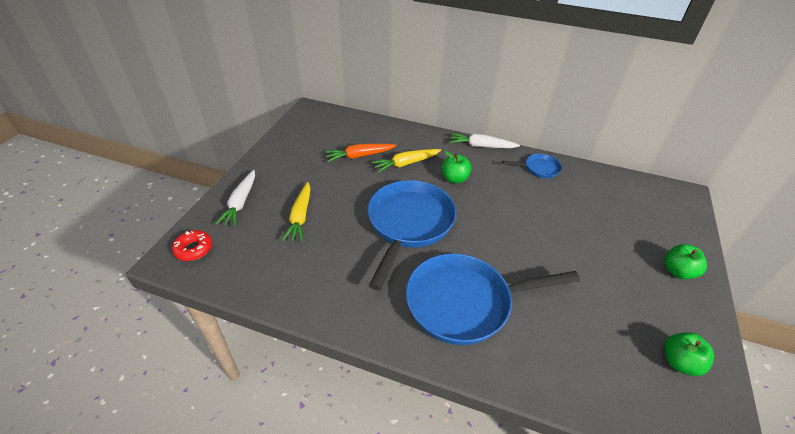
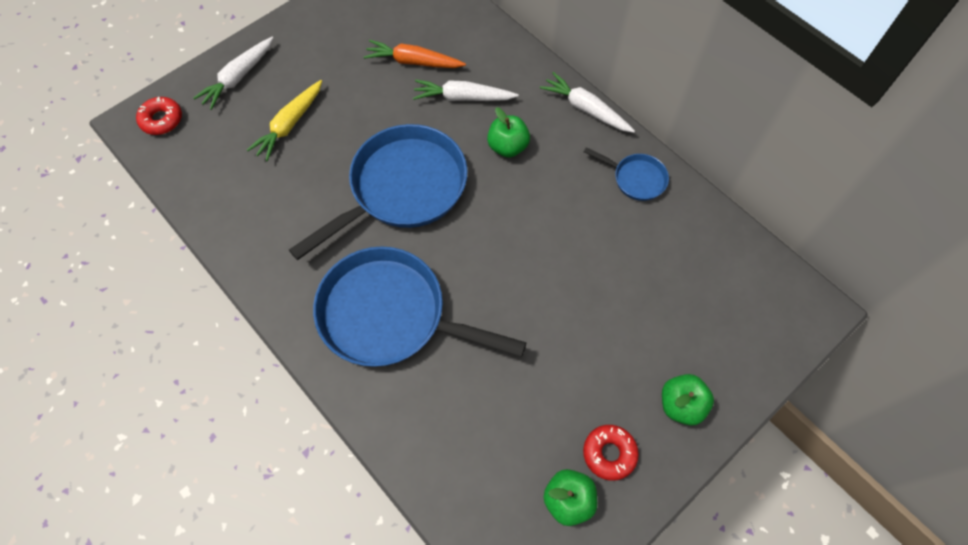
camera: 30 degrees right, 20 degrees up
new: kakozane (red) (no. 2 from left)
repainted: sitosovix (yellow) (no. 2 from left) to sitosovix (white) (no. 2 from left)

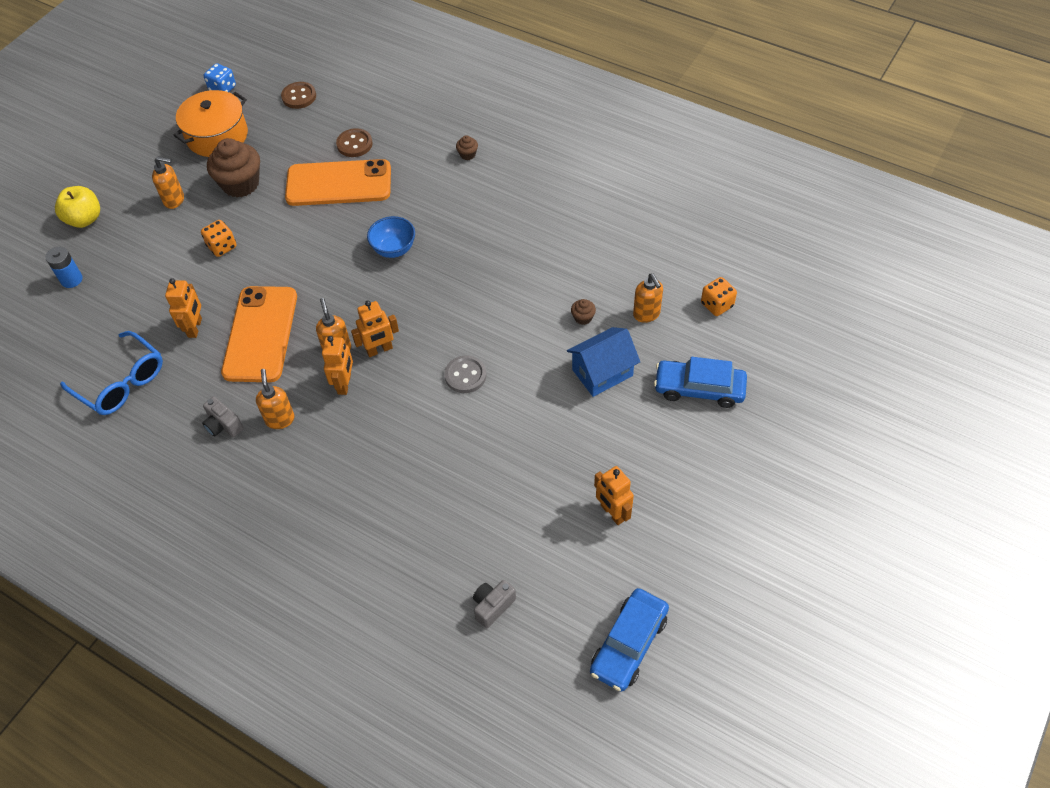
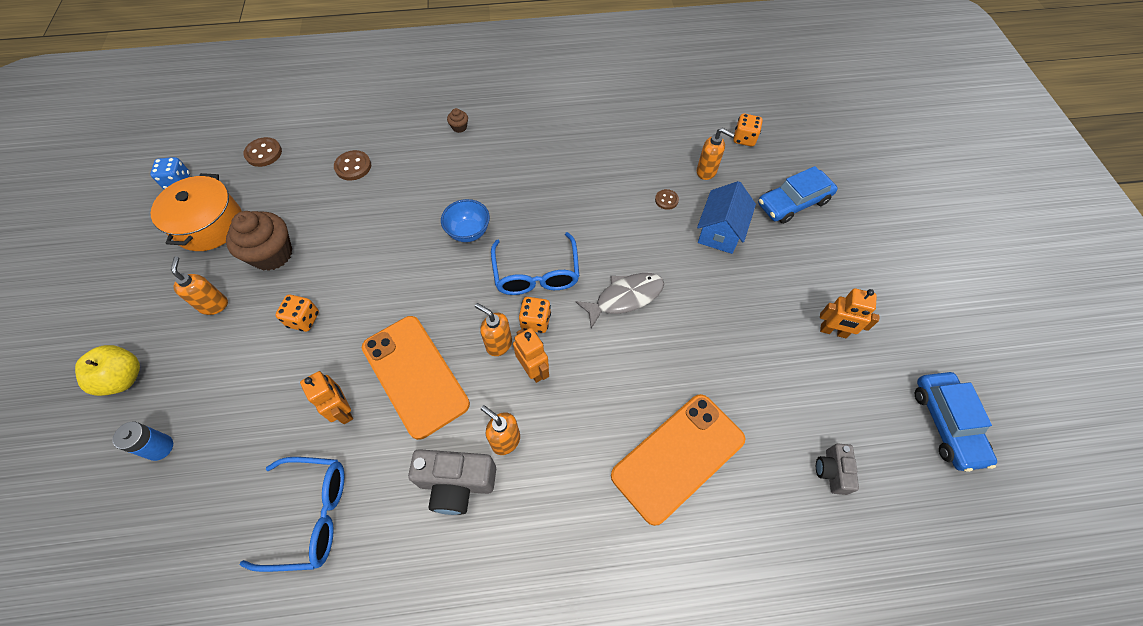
camera: 40 degrees left, 5 degrees up
new: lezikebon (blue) (no. 2 from left)
shifted: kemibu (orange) (no. 2 from left)
swapped: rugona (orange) (no. 3 from left) to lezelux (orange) (no. 2 from left); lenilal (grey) to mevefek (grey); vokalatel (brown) (no. 3 from left) to lenilal (brown) (no. 3 from left)
rotated: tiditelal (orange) (no. 1 from left) 75 degrees counterclockwise
scaled: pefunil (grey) (no. 1 from left) x1.70

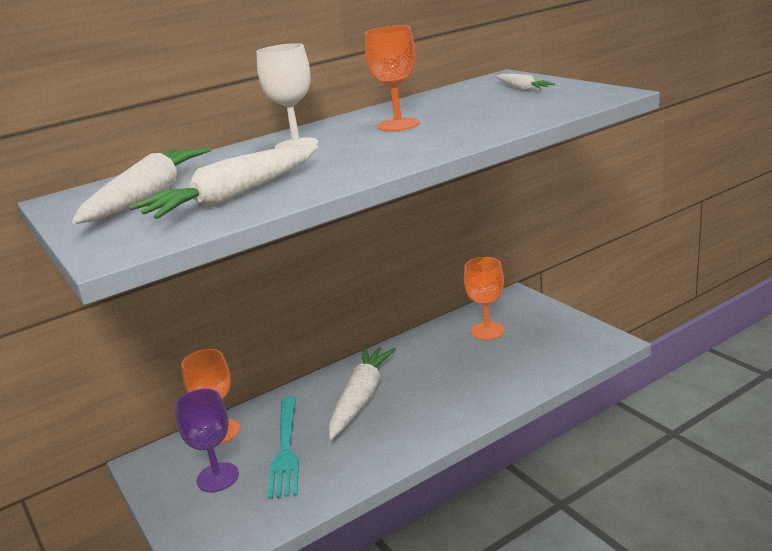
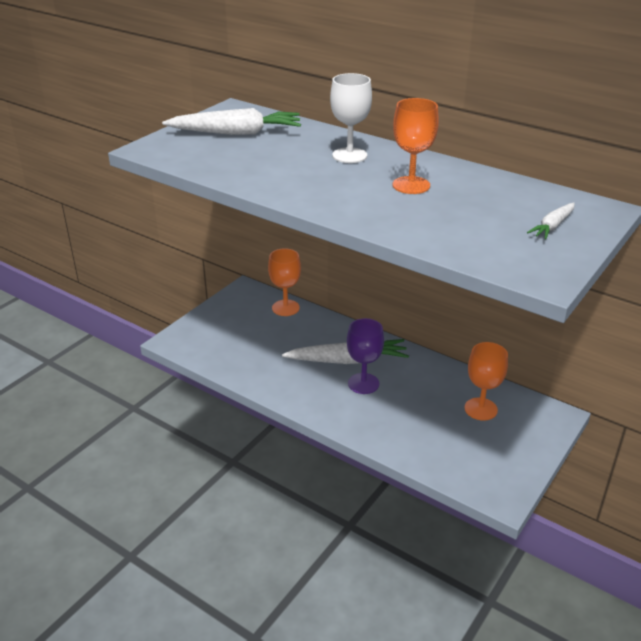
camera: 65 degrees right, 10 degrees up
gone: sitosovix (white) (no. 2 from left); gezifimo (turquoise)
shifted: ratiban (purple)

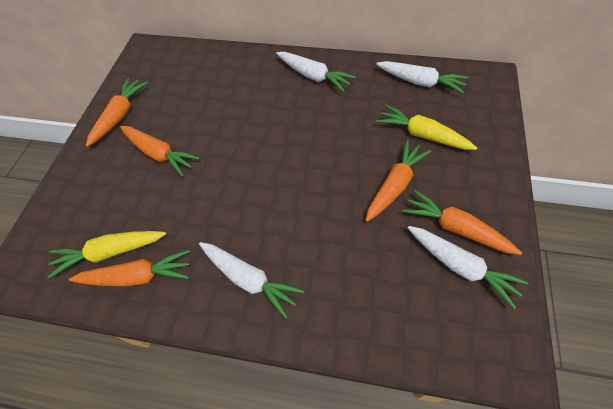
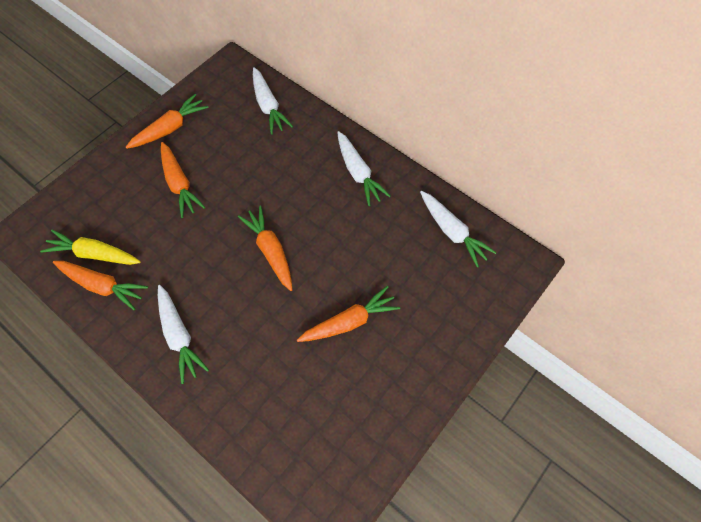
camera: 25 degrees right, 5 degrees up
gone: sitosovix (yellow) (no. 2 from left)
shifted: sitosovix (orange) (no. 5 from left in the first image) to sitosovix (orange) (no. 4 from left); sitosovix (white) (no. 4 from left in the first image) to sitosovix (white) (no. 2 from left)

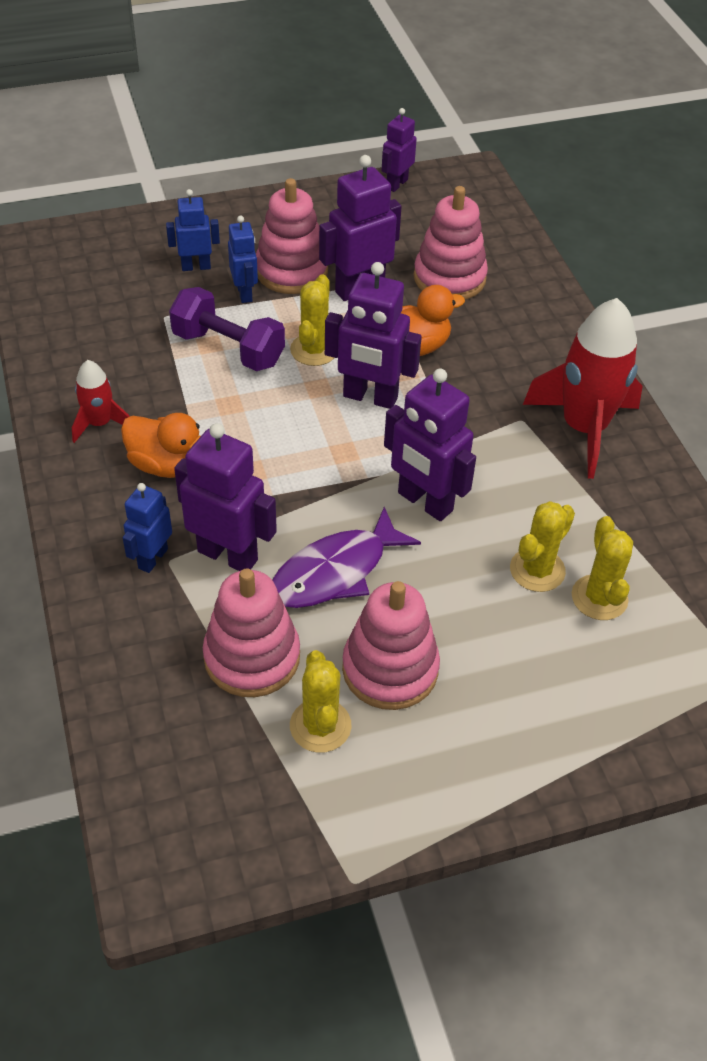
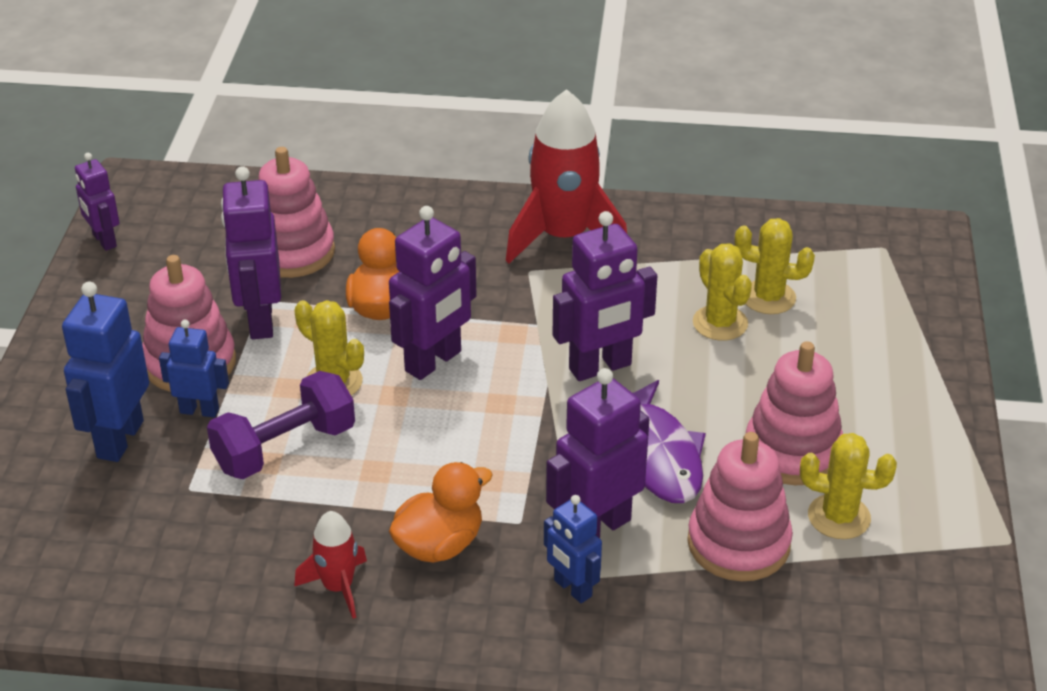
camera: 65 degrees left, 10 degrees down
scaled: rugona (blue) (no. 2 from left in the first image) x1.66

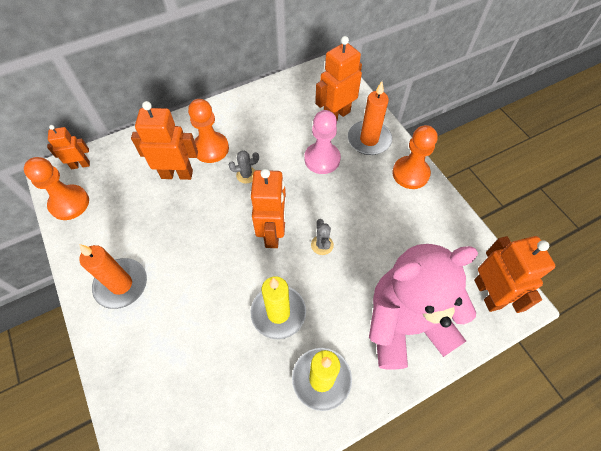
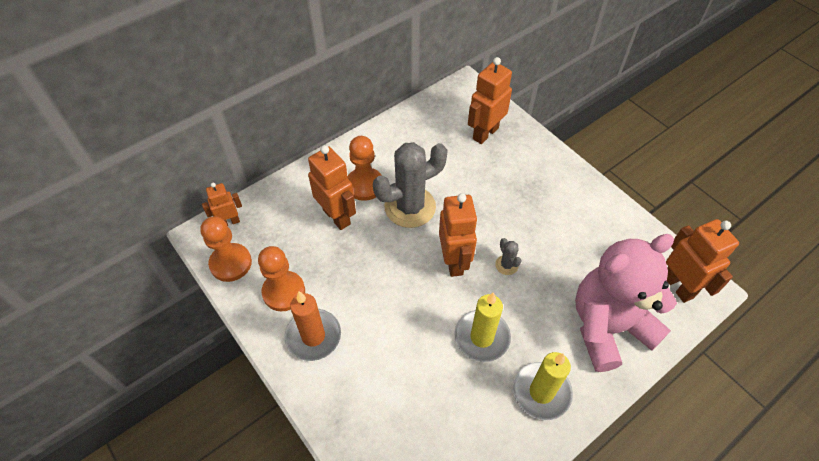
camera: 10 degrees left, 5 degrees down
gone: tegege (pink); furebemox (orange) (no. 2 from left)
shifted: tegege (orange) (no. 3 from left in the first image) to tegege (orange) (no. 2 from left)
rotated: rugona (orange) (no. 2 from left) 60 degrees clockwise
scaled: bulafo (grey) (no. 1 from left) x2.36

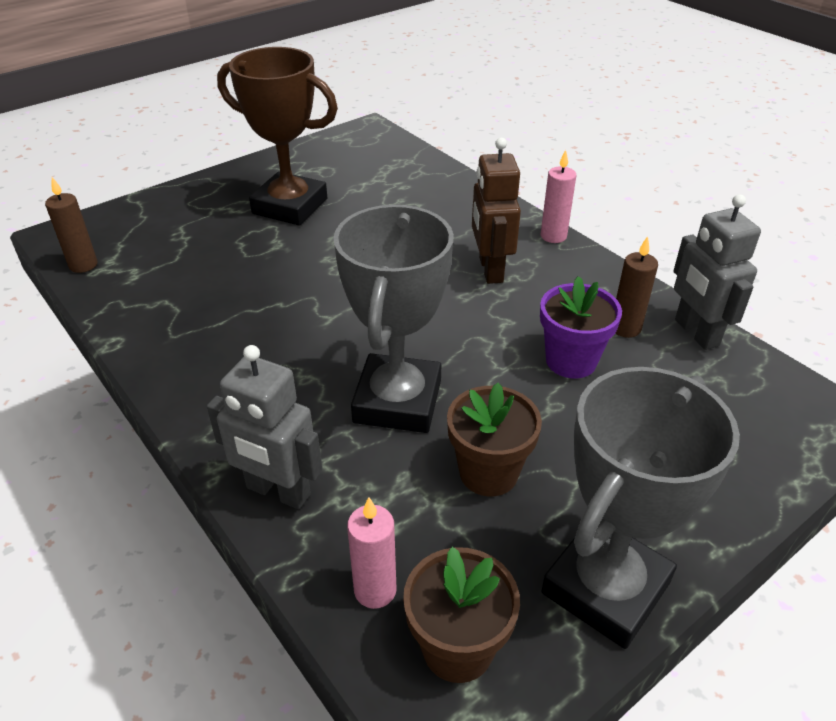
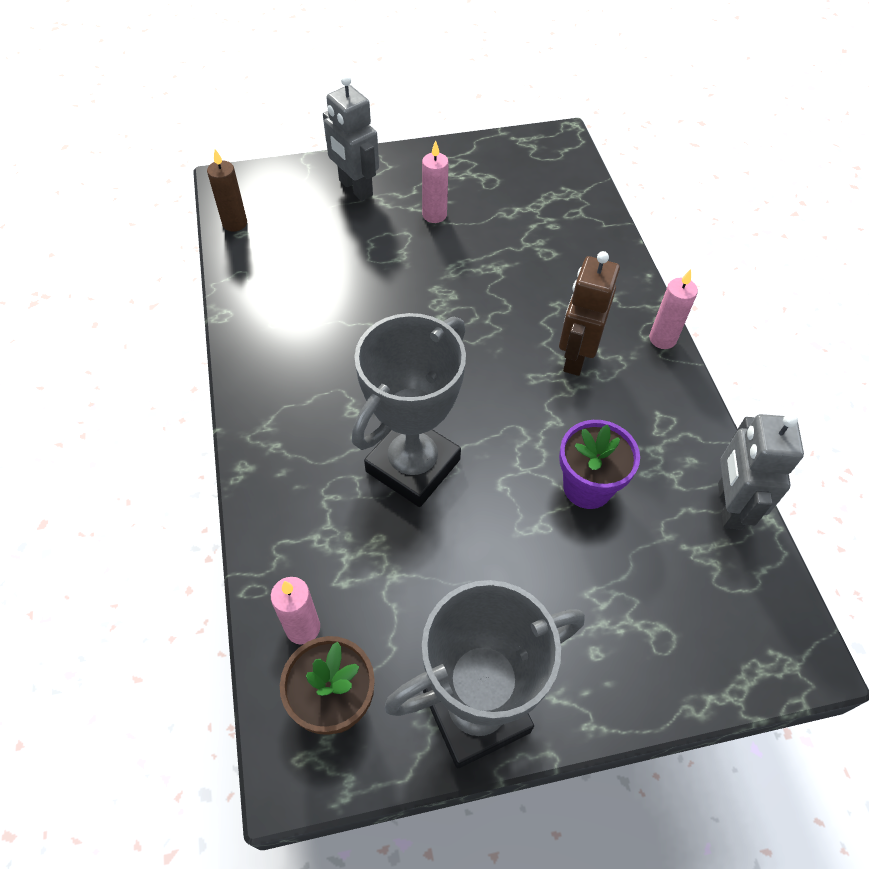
camera: 25 degrees right, 15 degrees up
gone: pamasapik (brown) (no. 2 from left); furebemox (brown) (no. 2 from left)
shifted: rugona (grey) (no. 1 from left)
swapped: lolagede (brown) to furebemox (pink) (no. 2 from left)

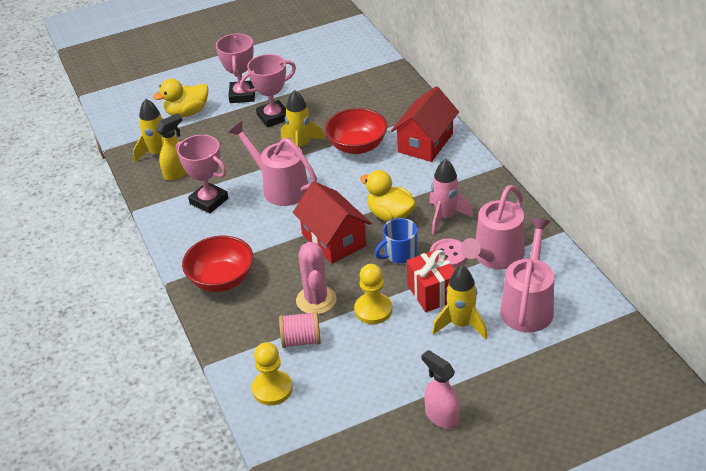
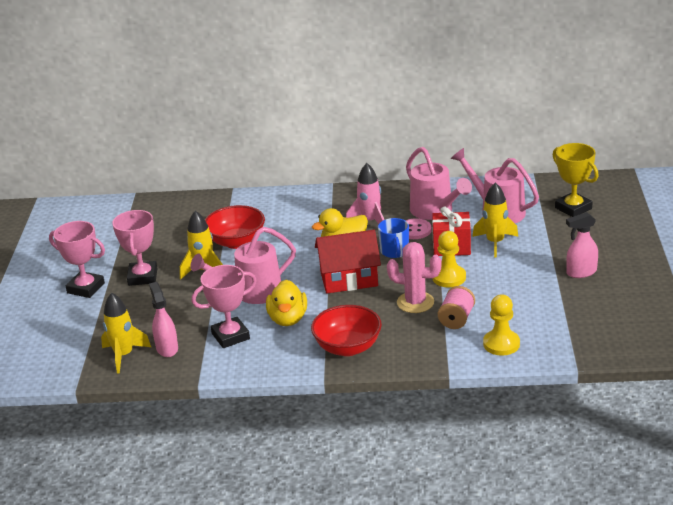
camera: 65 degrees left, 10 degrees down
gone: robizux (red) (no. 2 from left)
new: lolagede (yellow)
shifted: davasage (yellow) (no. 1 from left)
repainted: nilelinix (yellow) to nilelinix (pink) (no. 1 from left)

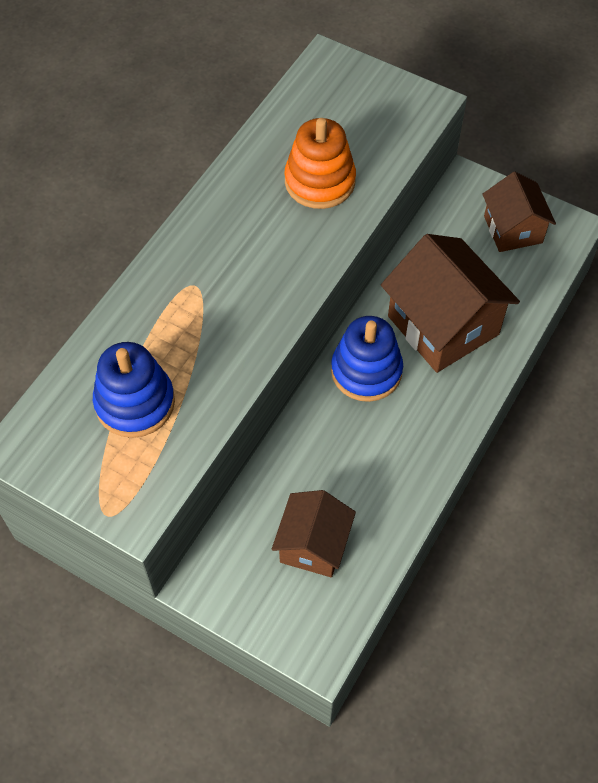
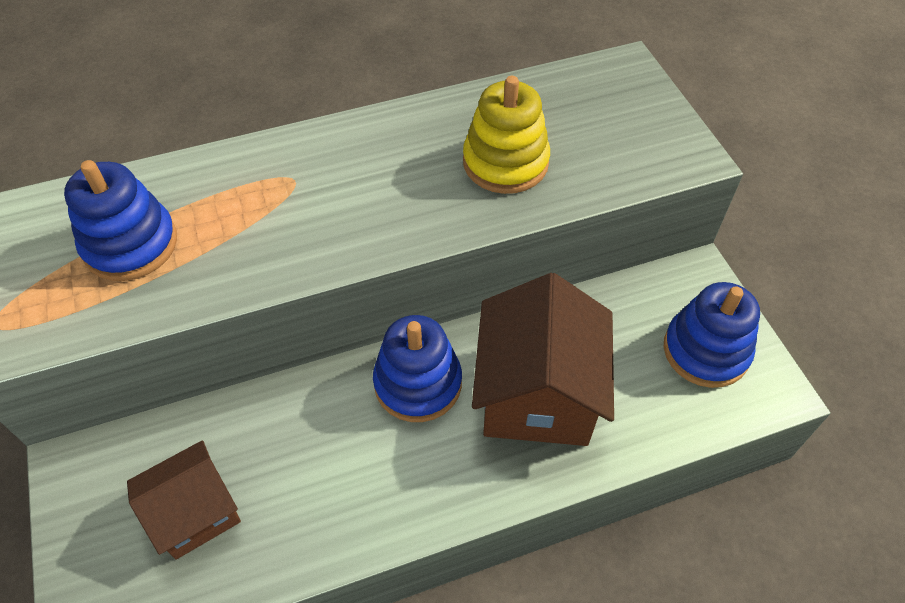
camera: 40 degrees right, 5 degrees down
swapped: robizux (brown) (no. 3 from left) to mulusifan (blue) (no. 3 from left)
repainted: mulusifan (orange) to mulusifan (yellow)

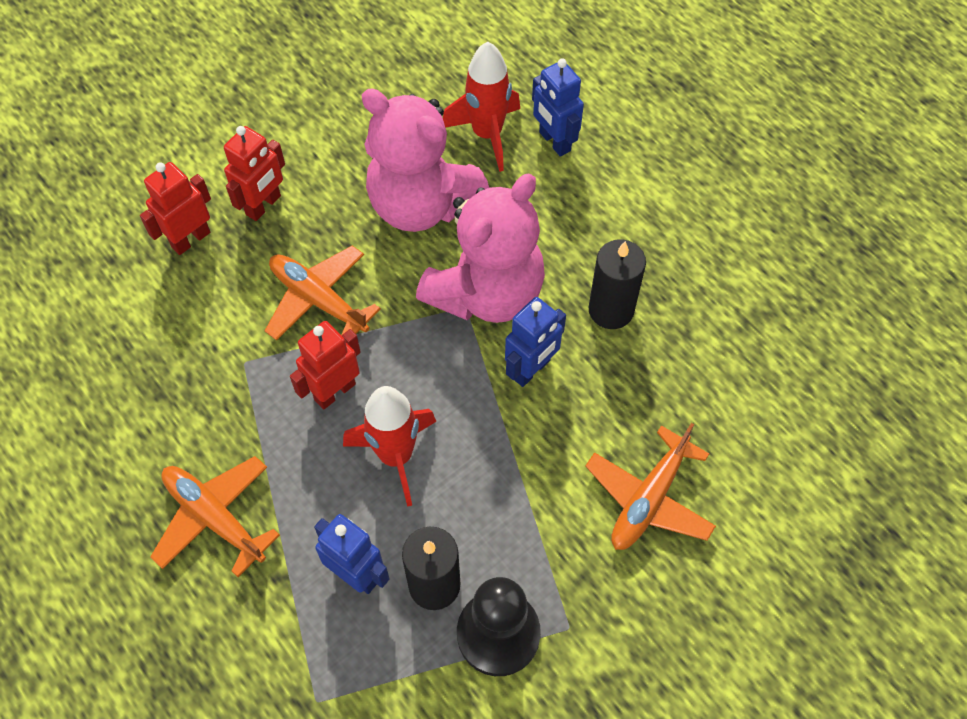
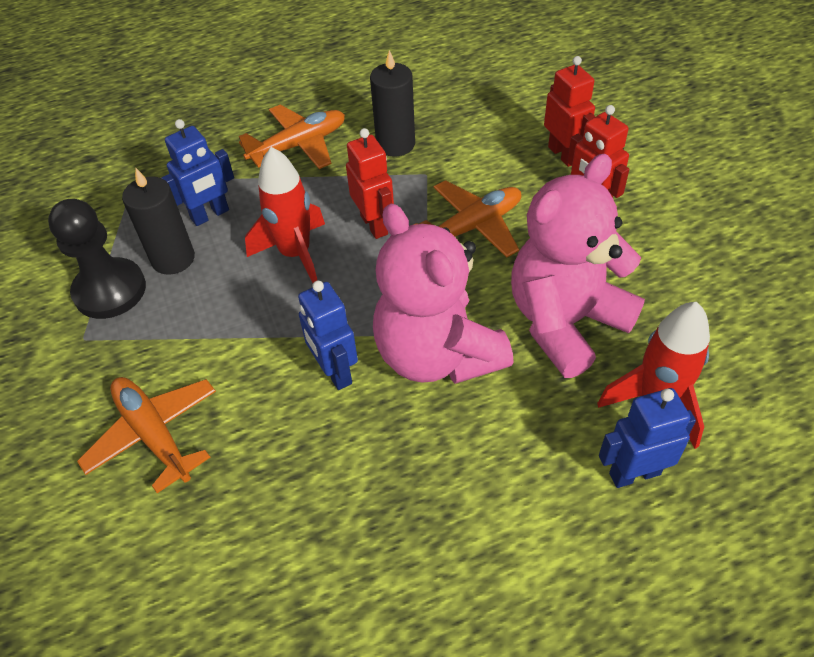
camera: 110 degrees right, 10 degrees down
shifted: furebemox (black) (no. 2 from left)

